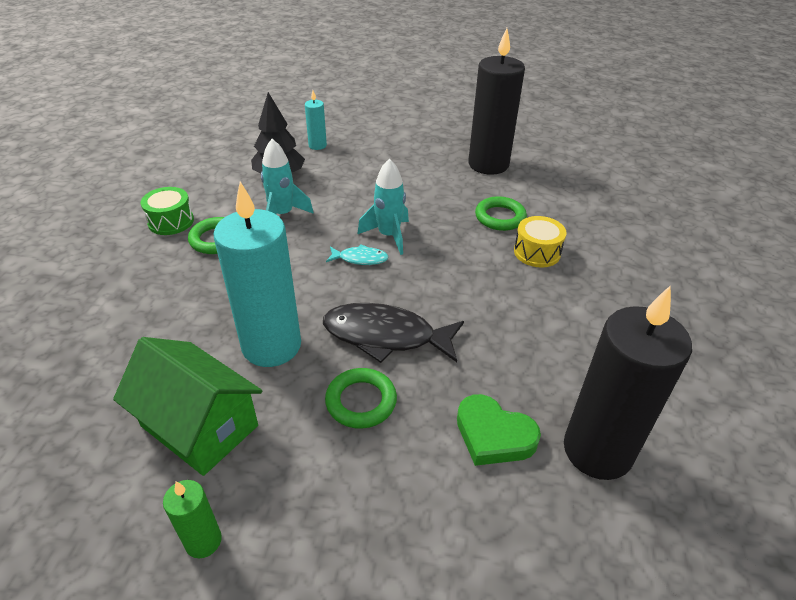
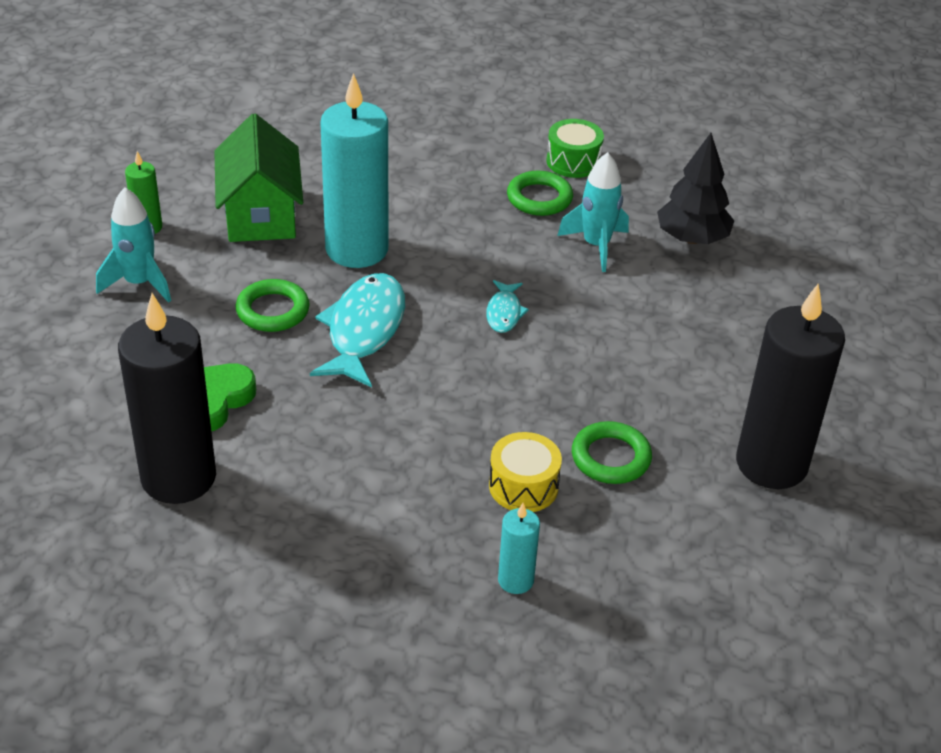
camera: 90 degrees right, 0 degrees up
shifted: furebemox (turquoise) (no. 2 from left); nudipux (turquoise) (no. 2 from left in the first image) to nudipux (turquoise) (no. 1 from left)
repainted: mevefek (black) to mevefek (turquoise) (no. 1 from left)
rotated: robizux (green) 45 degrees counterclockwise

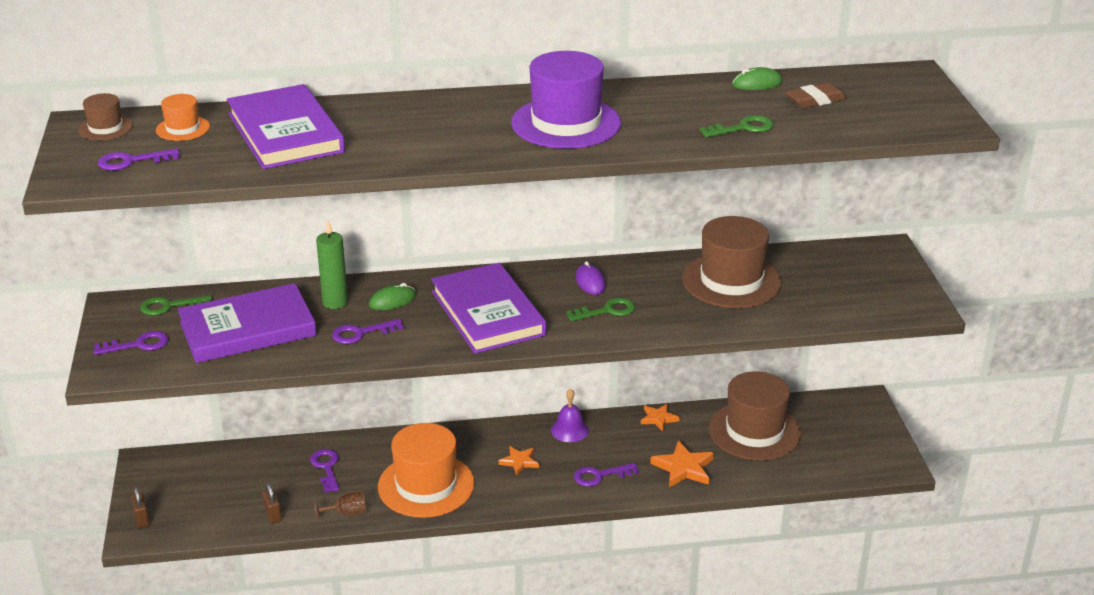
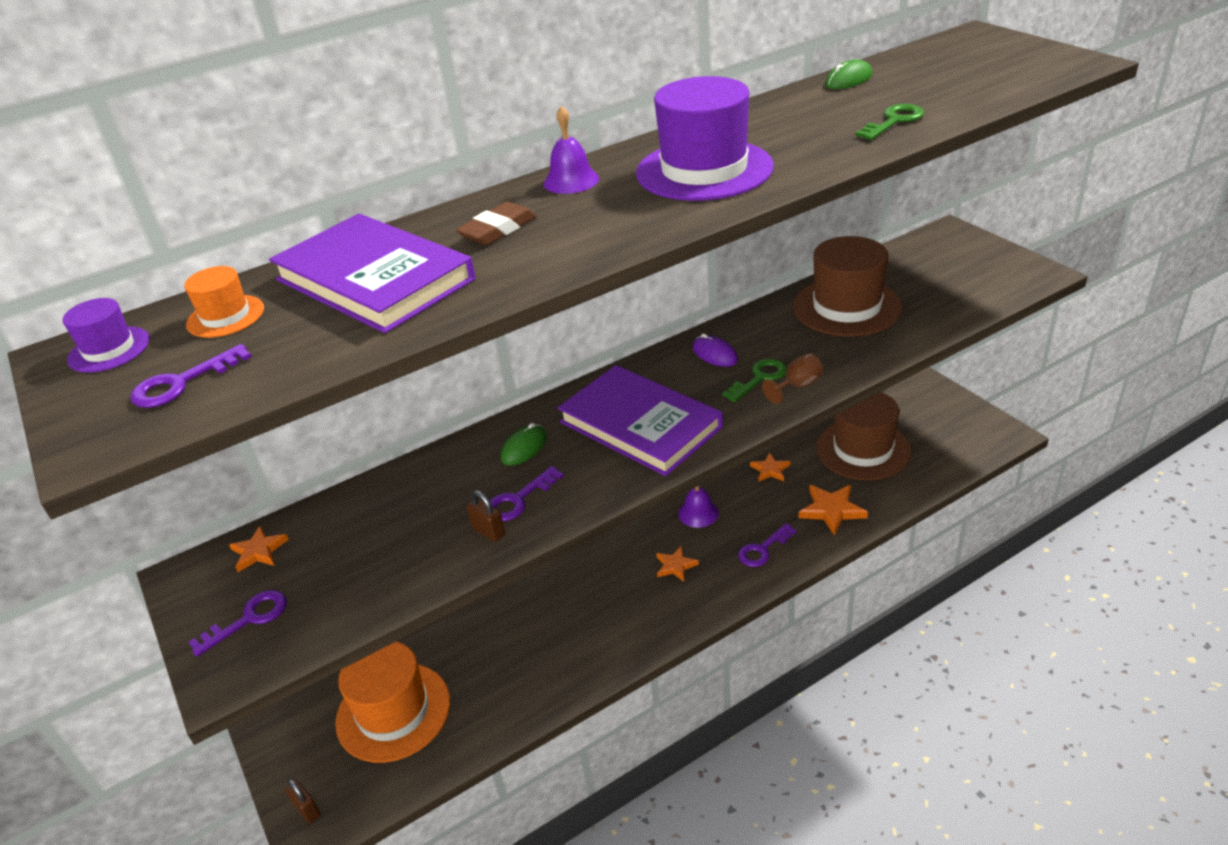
camera: 20 degrees left, 5 degrees up
gone: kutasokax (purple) (no. 1 from left); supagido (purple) (no. 3 from left); furebemox (green)
new: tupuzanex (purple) (no. 1 from left)
shifted: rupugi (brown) (no. 2 from left); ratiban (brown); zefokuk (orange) (no. 2 from left); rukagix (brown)
swapped: supagido (green) (no. 1 from left) to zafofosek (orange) (no. 1 from left)
repainted: zefokuk (brown) (no. 1 from left) to zefokuk (purple) (no. 1 from left)

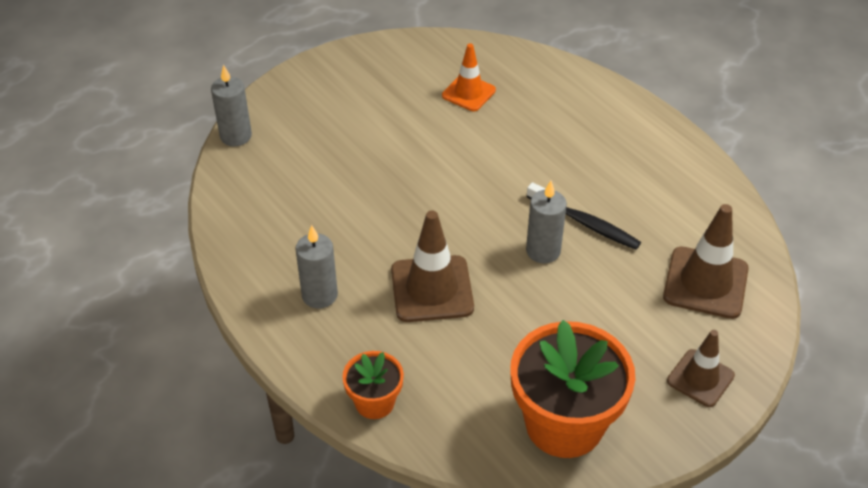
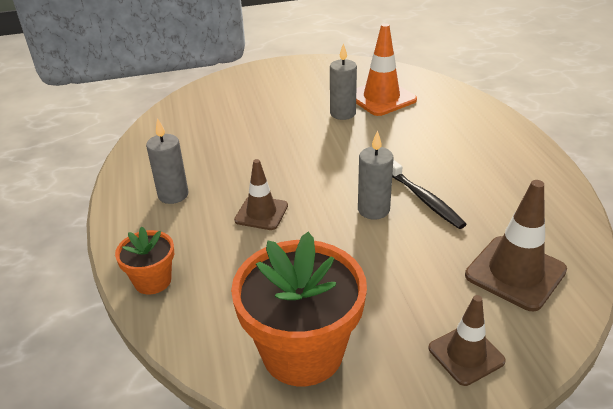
camera: 25 degrees right, 10 degrees down
shifted: furebemox (grey) (no. 1 from left in the first image) to furebemox (grey) (no. 2 from left)
scaled: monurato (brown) (no. 1 from left) x0.65; monurato (orange) x1.55

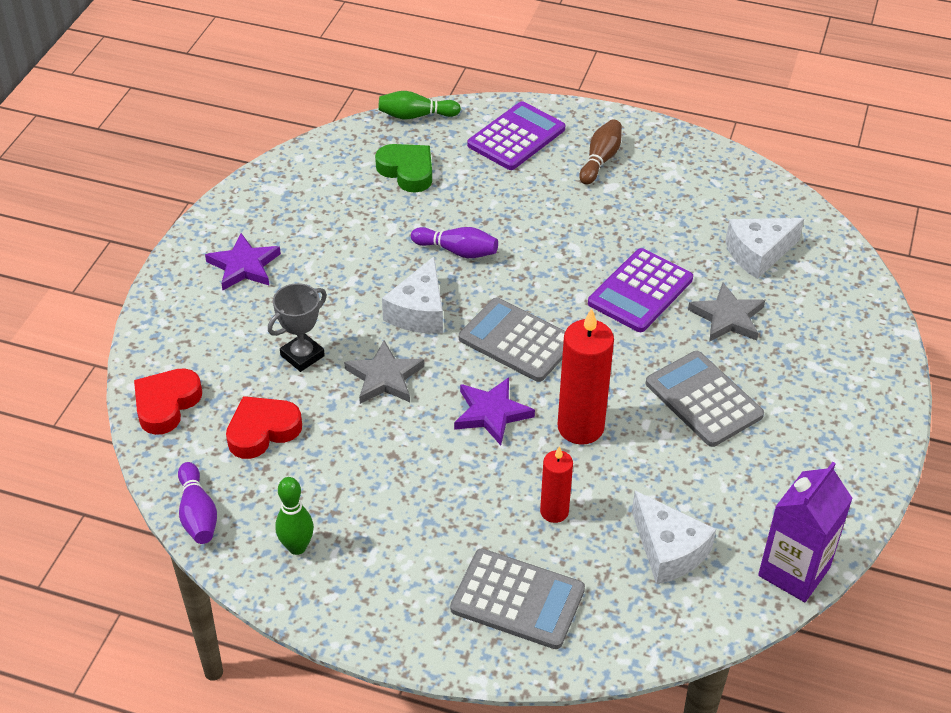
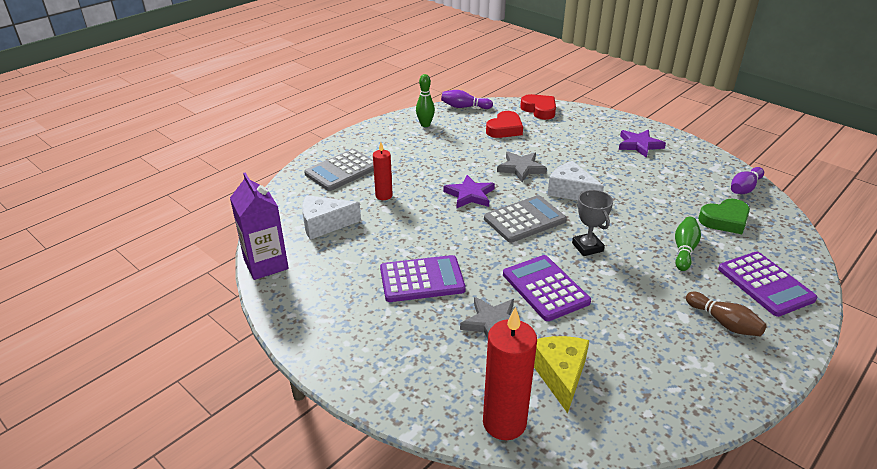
camera: 115 degrees right, 10 degrees down
shifted: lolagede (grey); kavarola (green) (no. 2 from left); kavarola (purple) (no. 2 from left); furebemox (red) (no. 2 from left)
repainted: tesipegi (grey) (no. 3 from left) to tesipegi (purple) (no. 1 from left); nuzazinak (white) (no. 3 from left) to nuzazinak (yellow)
rotated: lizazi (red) (no. 2 from left in the first image) 45 degrees clockwise

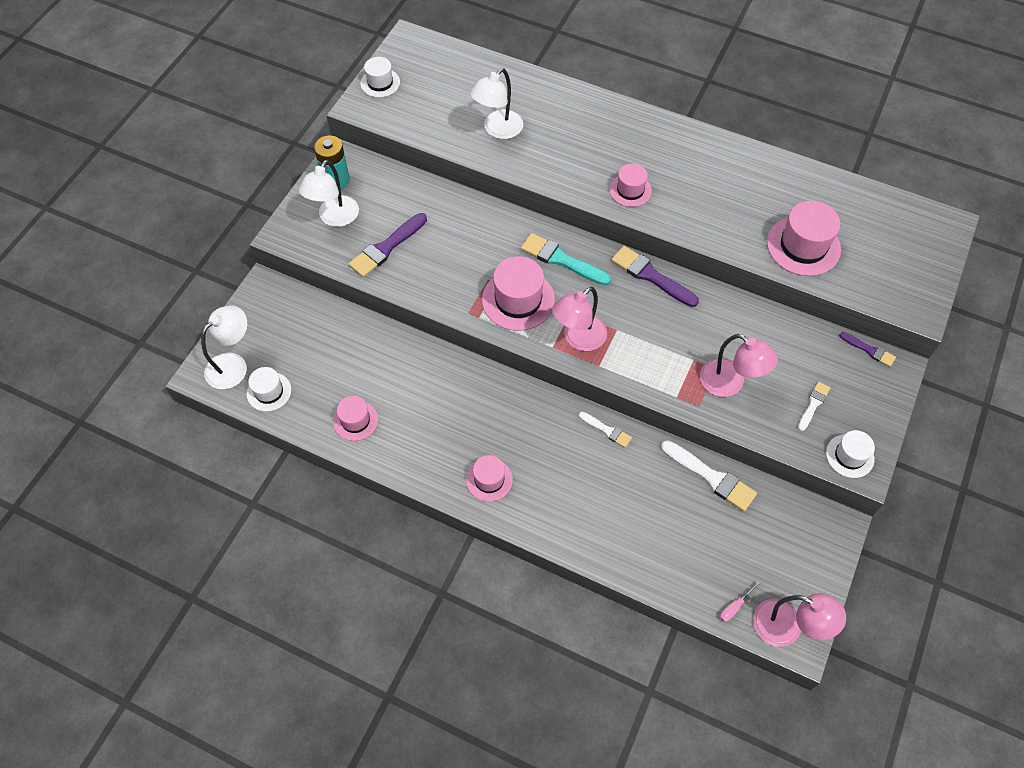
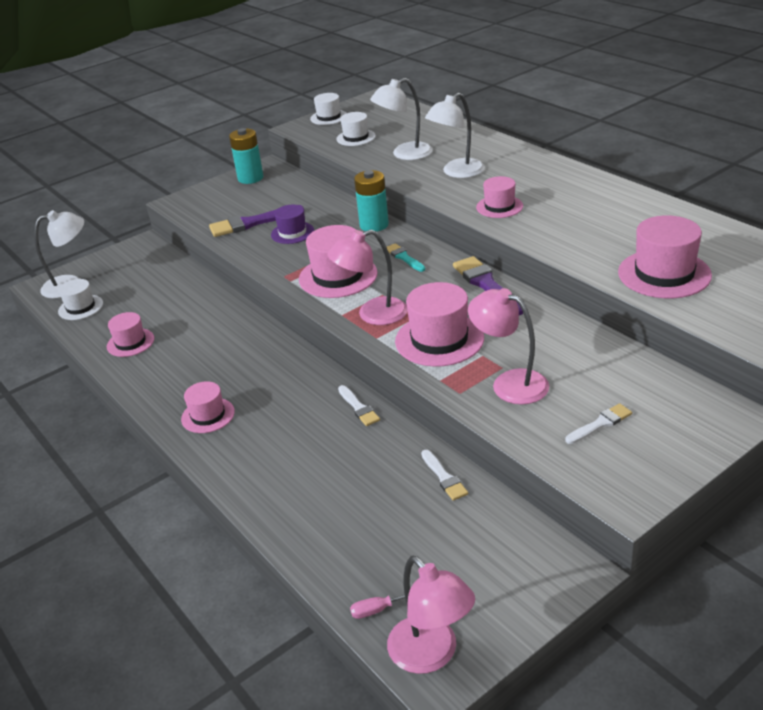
camera: 30 degrees right, 25 degrees down
gone: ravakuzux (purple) (no. 3 from left)
new: zefokuk (purple); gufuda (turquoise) (no. 2 from left); zefokuk (pink) (no. 4 from left)
shifted: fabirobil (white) (no. 2 from left in the first image) to fabirobil (white) (no. 3 from left); zefokuk (white) (no. 3 from left)
rotated: fabirobil (pink) (no. 2 from left in the first image) 150 degrees clockwise
scaled: ravakuzux (turquoise) x0.57; ravakuzux (white) (no. 2 from left) x0.57

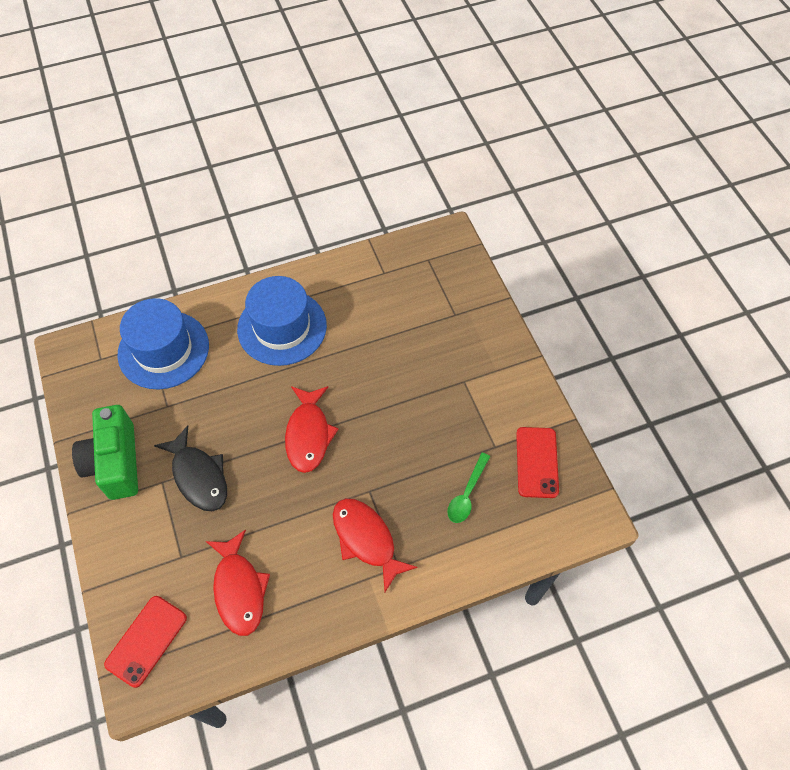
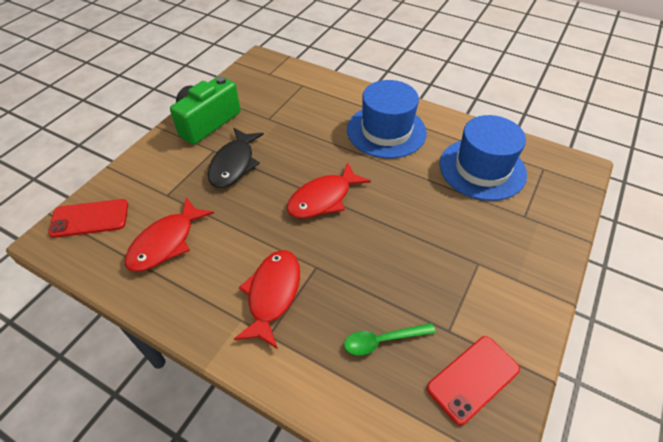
camera: 50 degrees right, 10 degrees down
shifted: zefokuk (blue) (no. 1 from left in the first image) to zefokuk (blue) (no. 2 from left)

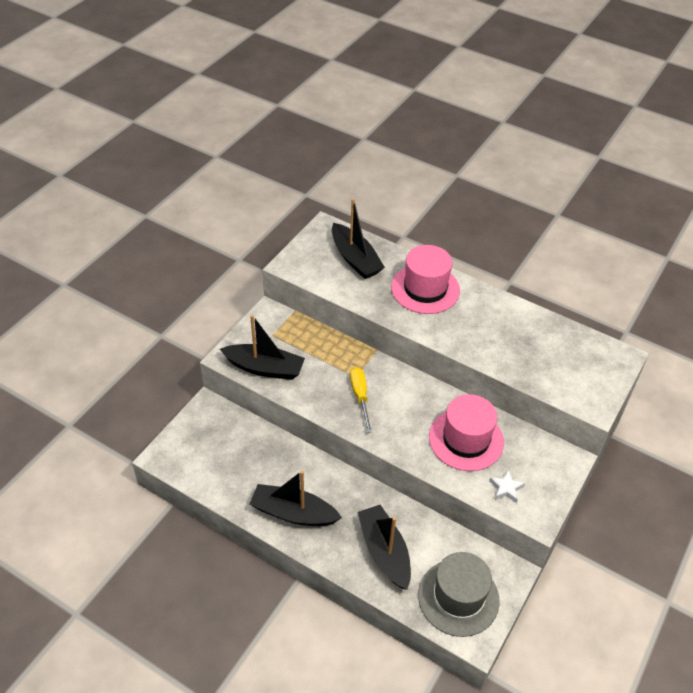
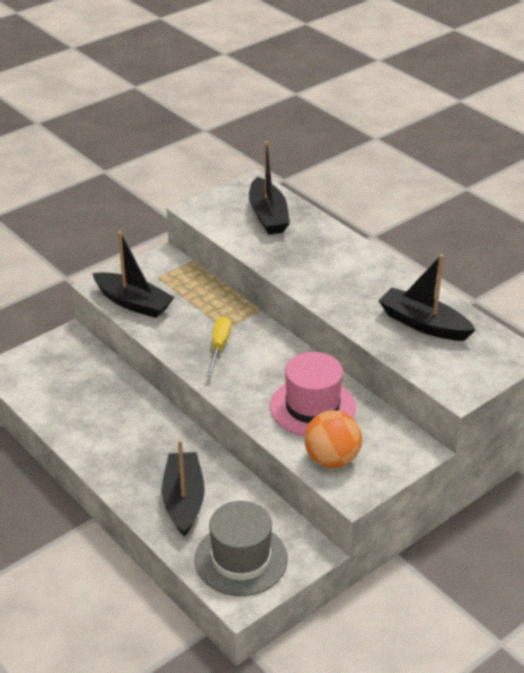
camera: 20 degrees right, 10 degrees down
gone: zefokuk (pink) (no. 1 from left)
shifted: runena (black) (no. 2 from left in the first image) to runena (black) (no. 4 from left)
swapped: zafofosek (white) to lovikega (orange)

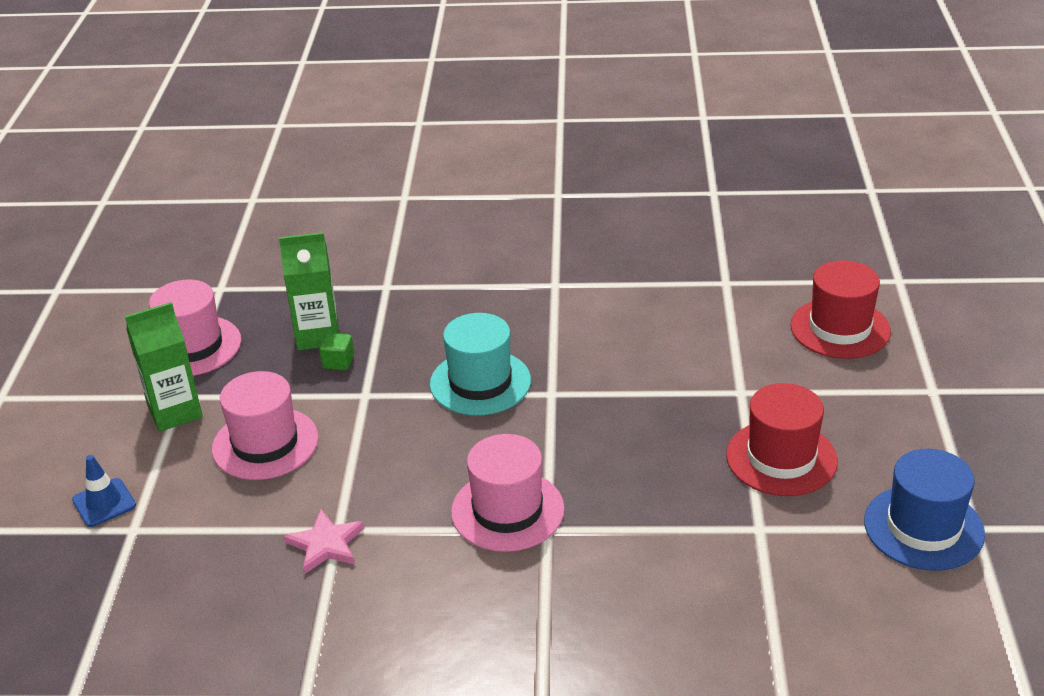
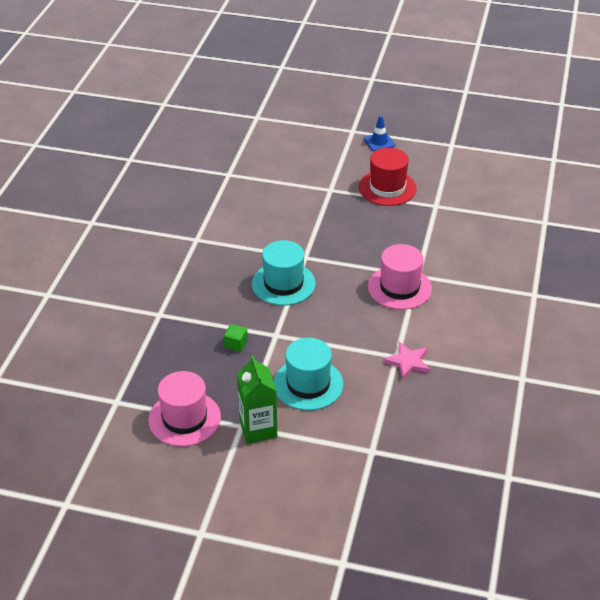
camera: 80 degrees left, 5 degrees up
gone: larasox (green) (no. 2 from left); zefokuk (red) (no. 2 from left); zefokuk (blue)
shifted: monurato (blue)
repainted: zefokuk (pink) (no. 2 from left) to zefokuk (turquoise) (no. 2 from left)

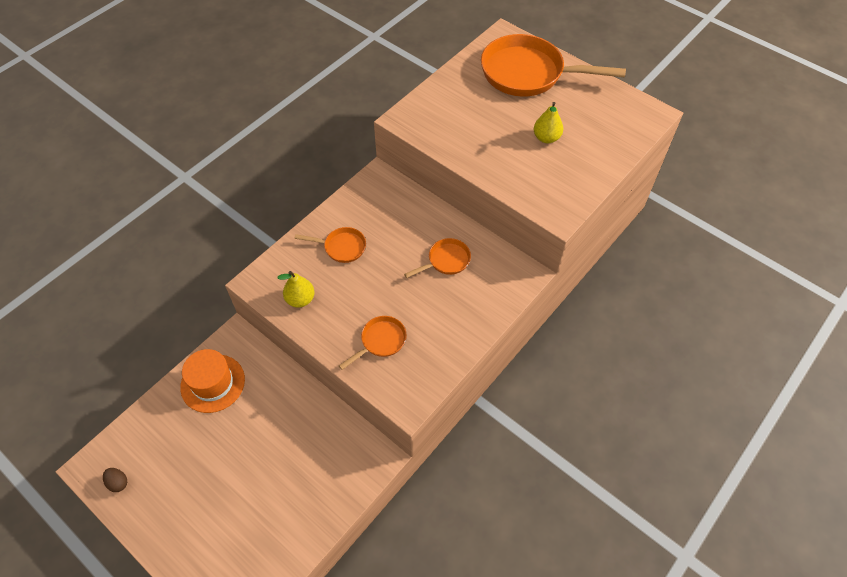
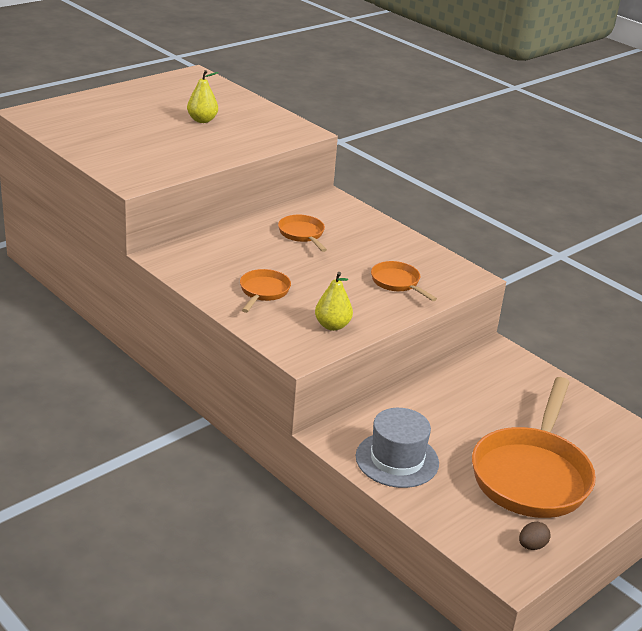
camera: 85 degrees left, 25 degrees down
shifted: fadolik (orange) (no. 4 from left)
repainted: zefokuk (orange) to zefokuk (grey)

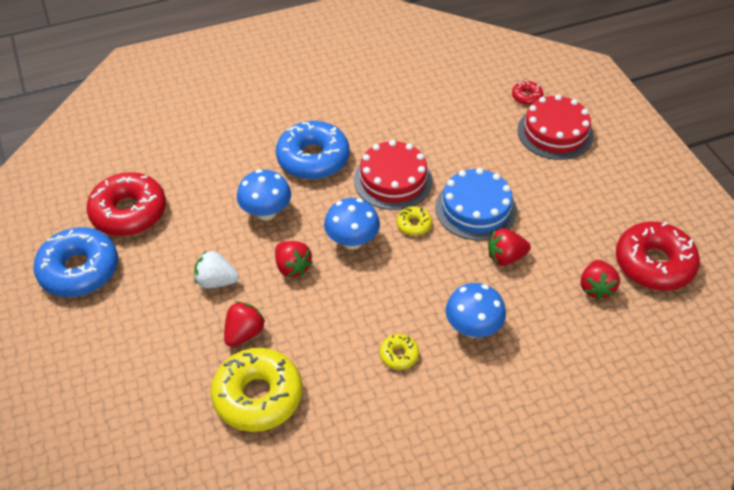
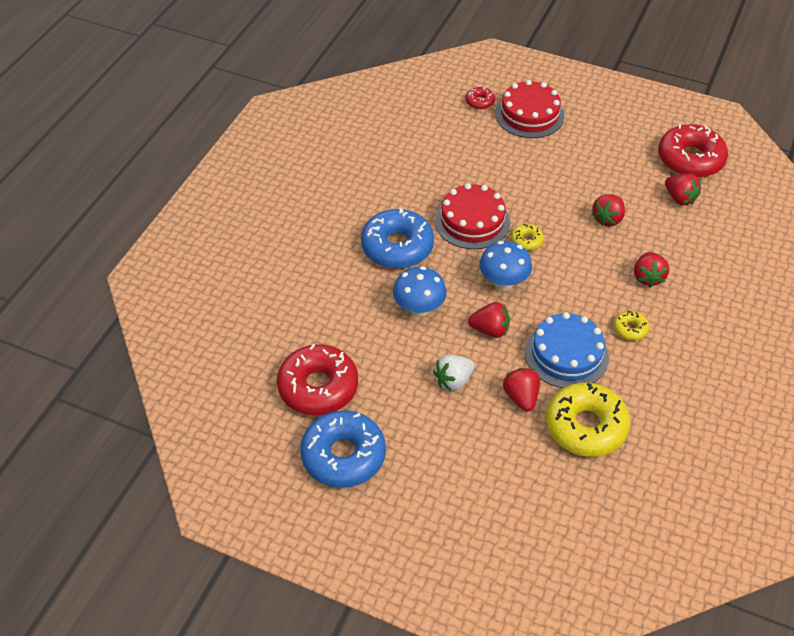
camera: 45 degrees left, 0 degrees up
shifted: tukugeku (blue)
swapped: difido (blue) (no. 3 from left) to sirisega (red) (no. 4 from left)

